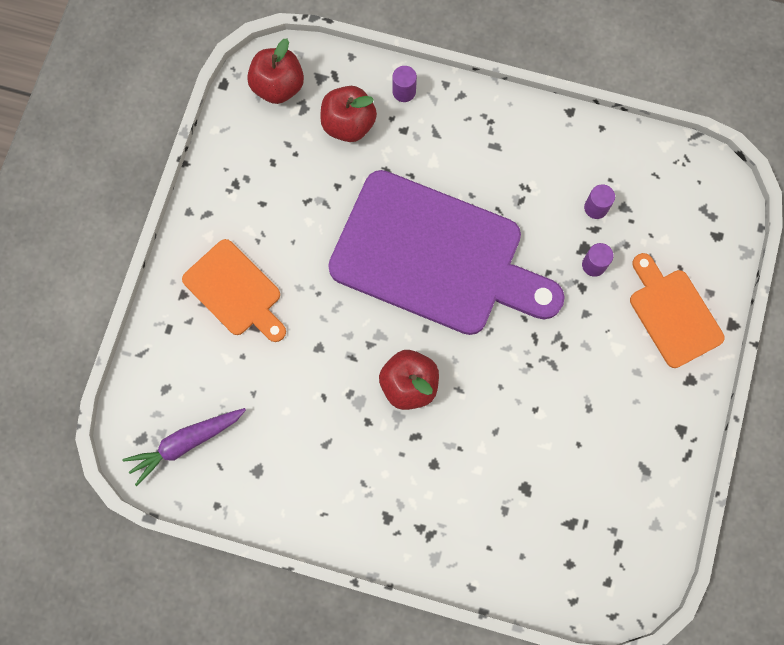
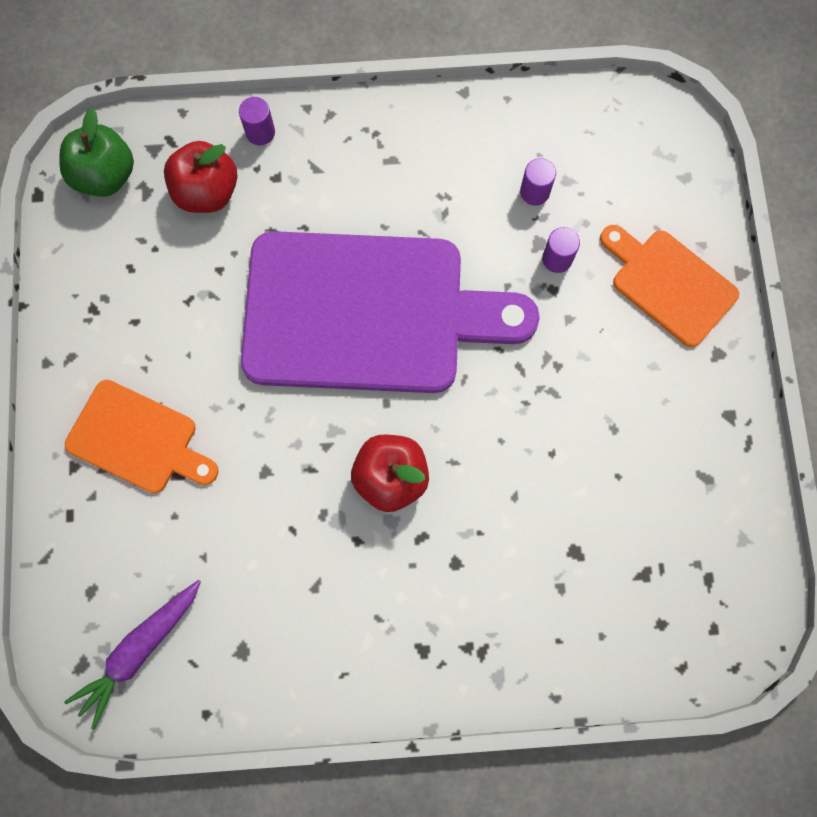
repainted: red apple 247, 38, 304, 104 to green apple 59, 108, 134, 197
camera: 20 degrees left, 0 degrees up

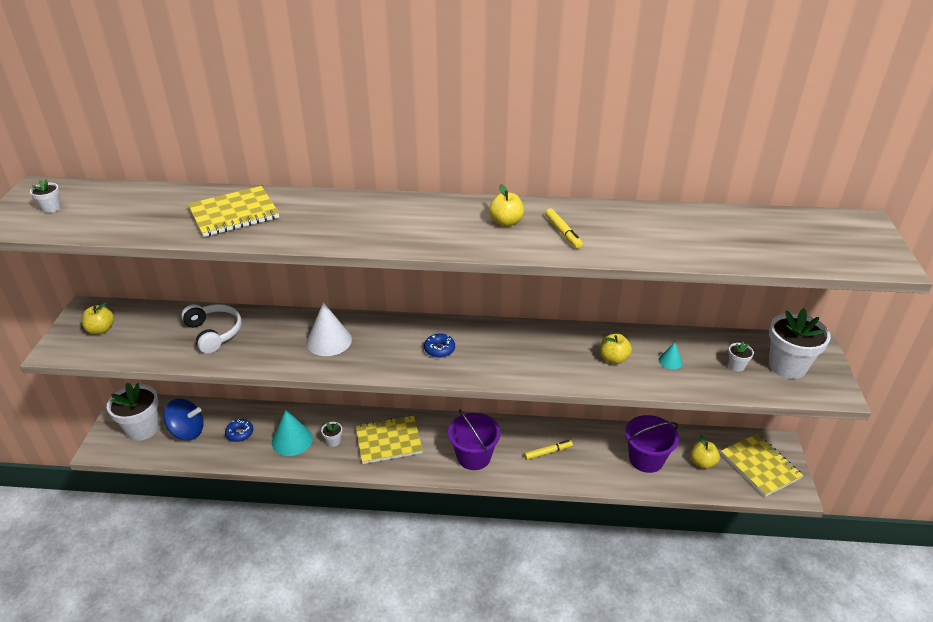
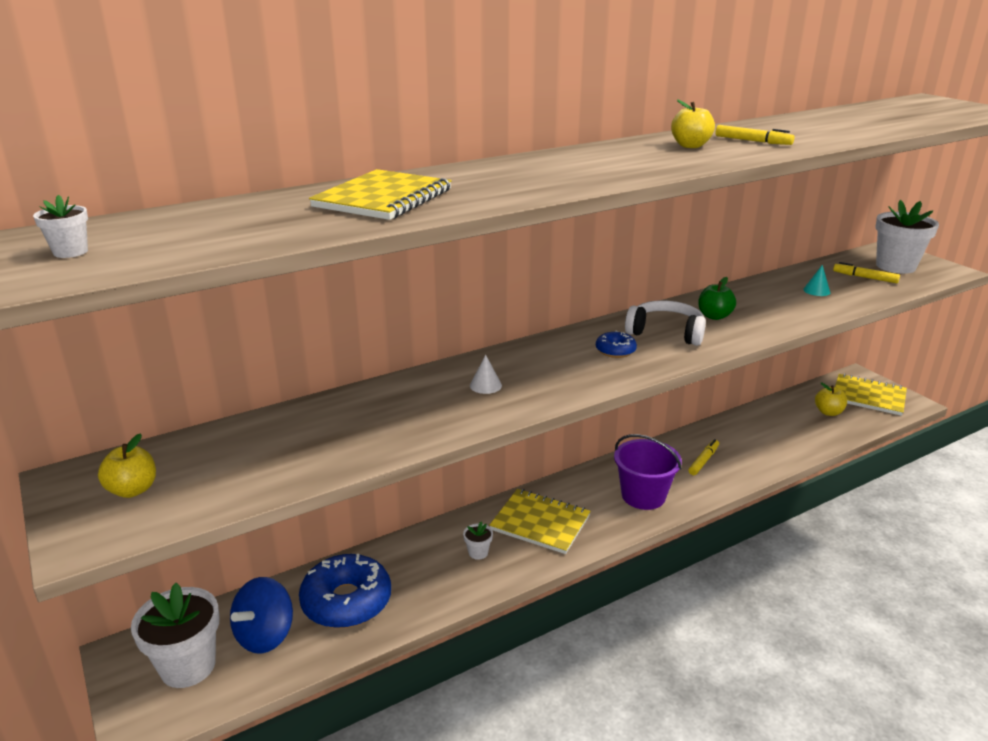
gone: turquoise cone 272, 410, 313, 456; yellow apple 600, 334, 632, 364; purple bucket 625, 415, 679, 473
new: green apple 698, 277, 736, 320
shifted: white headphones 181, 304, 242, 354 to 625, 300, 706, 346
swapped: white flower pot 728, 342, 754, 372 to yellow marker 833, 262, 900, 283
rotated: blue spinning top 163, 399, 204, 440 = 230, 577, 293, 654 150 degrees clockwise; yellow notebook 356, 415, 423, 464 = 489, 489, 591, 554 75 degrees clockwise
scaled: blue donut 225, 419, 253, 442 = 299, 554, 391, 628 x2.11; white cone 306, 302, 352, 356 = 470, 355, 502, 394 x0.50
camera: 35 degrees left, 10 degrees down

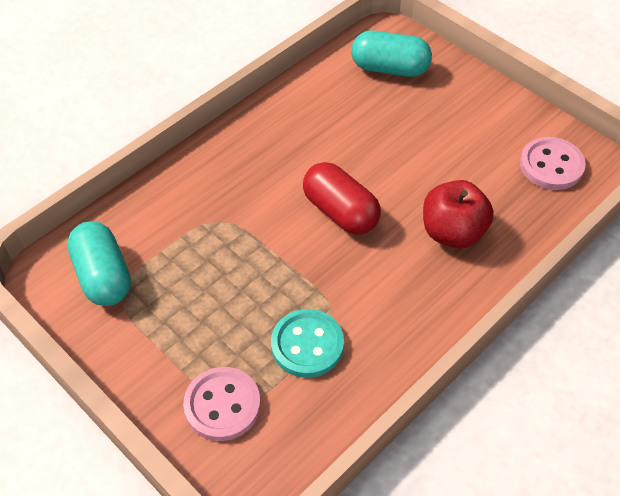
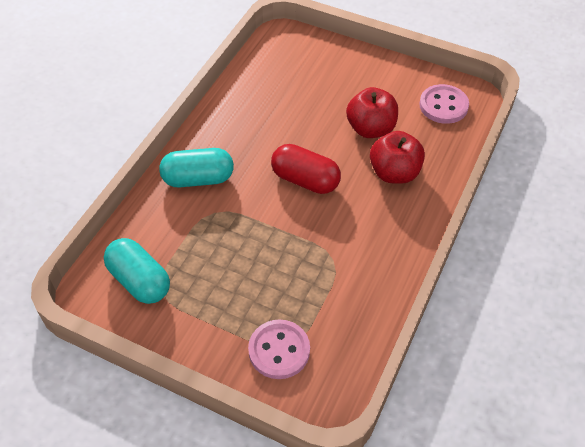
gone: turquoise button 271, 309, 344, 378
new: red apple 346, 87, 398, 138
shifted: turquoise capsule 351, 30, 432, 77 to 159, 148, 234, 187
camera: 20 degrees left, 0 degrees up

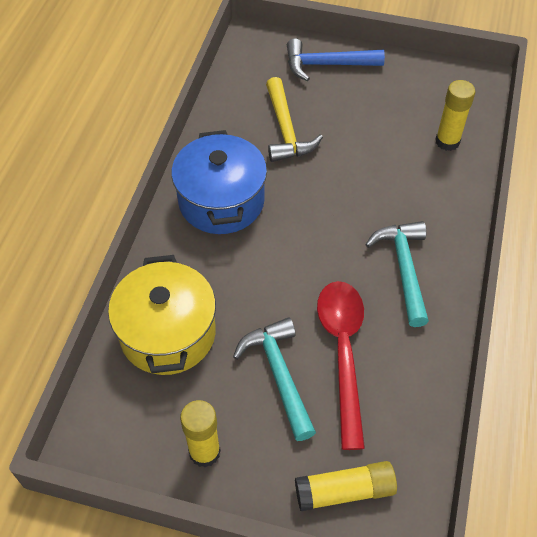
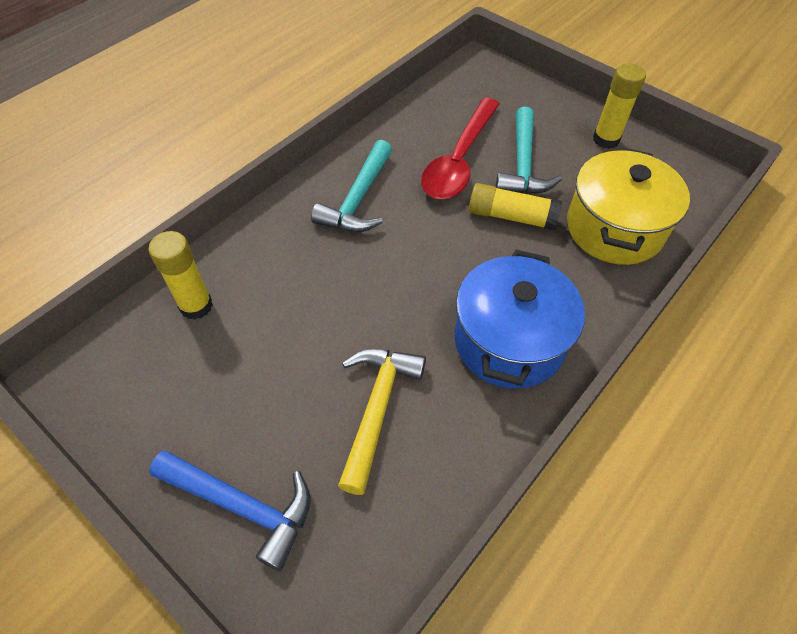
shifted: yellow glue stick 295, 461, 397, 511 to 469, 183, 562, 230
camera: 155 degrees left, 0 degrees up

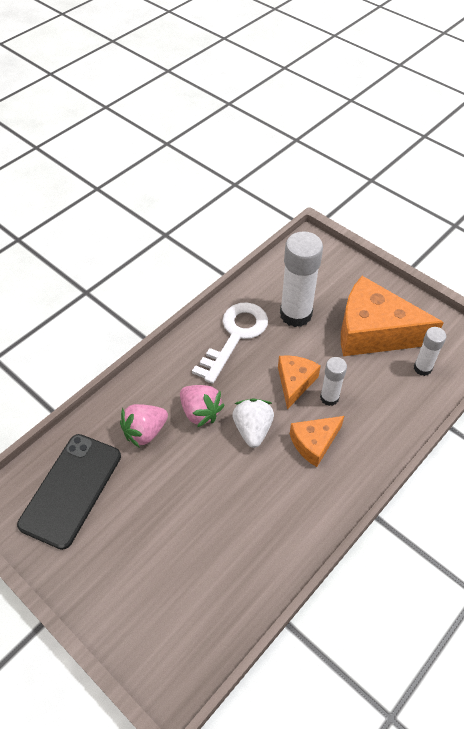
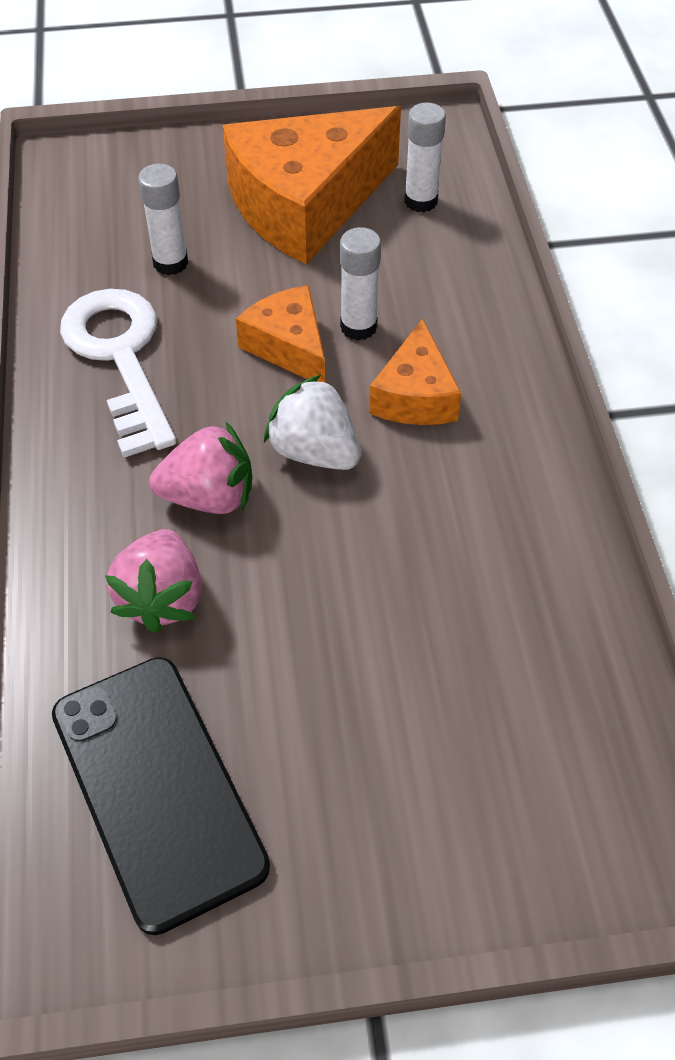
scaled: white glue stick 280, 231, 323, 327 = 138, 164, 188, 275 x0.54
camera: 50 degrees left, 0 degrees up

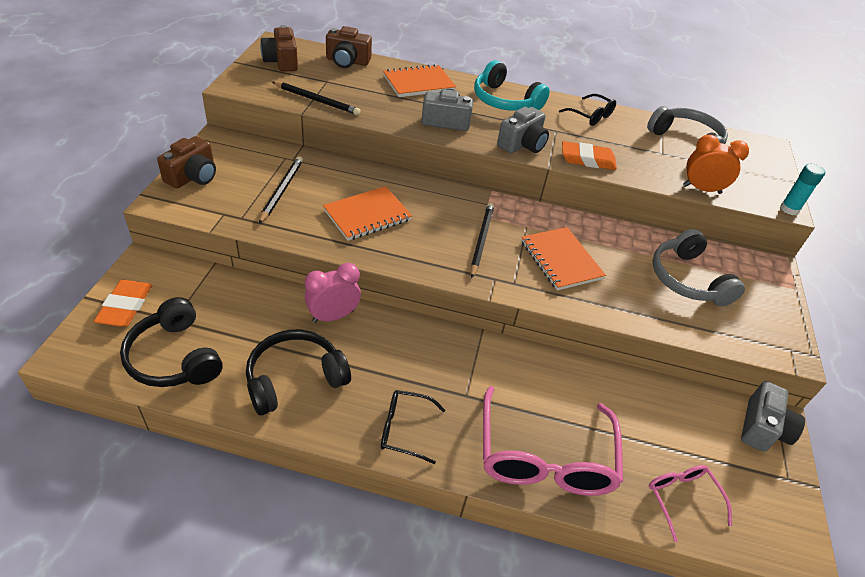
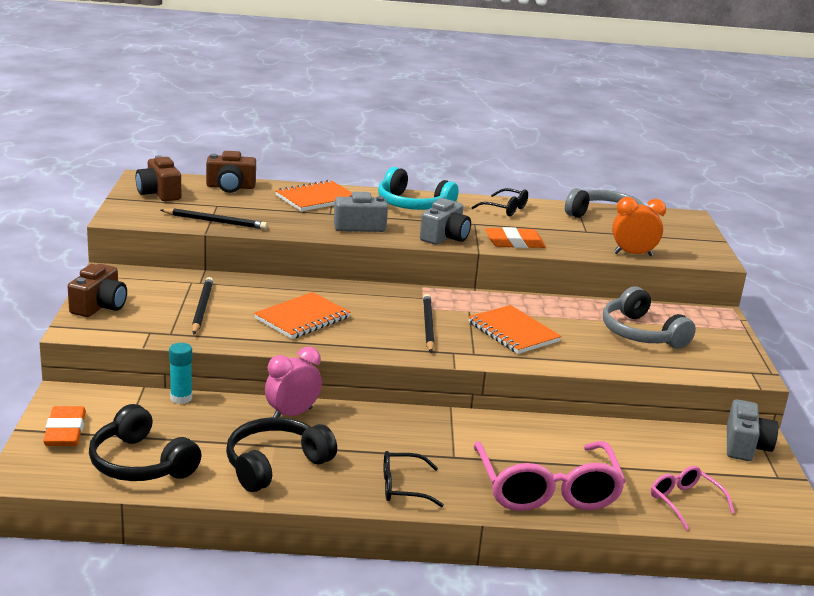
shifted: turquoise glue stick 780, 164, 825, 215 to 169, 343, 192, 404
camera: 10 degrees left, 20 degrees down

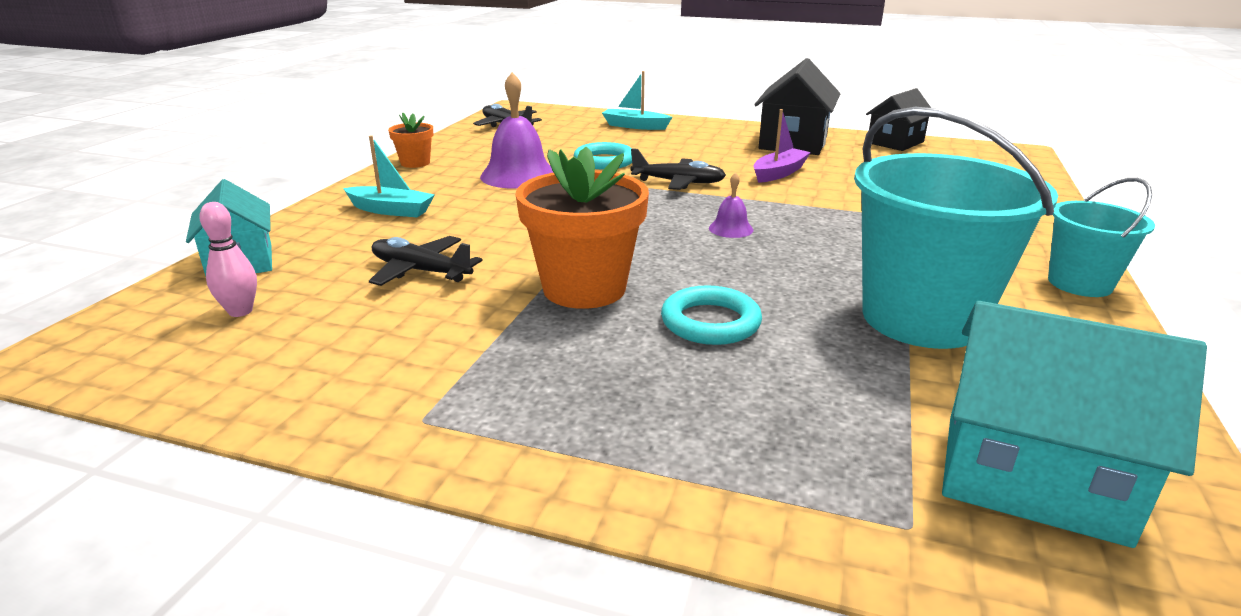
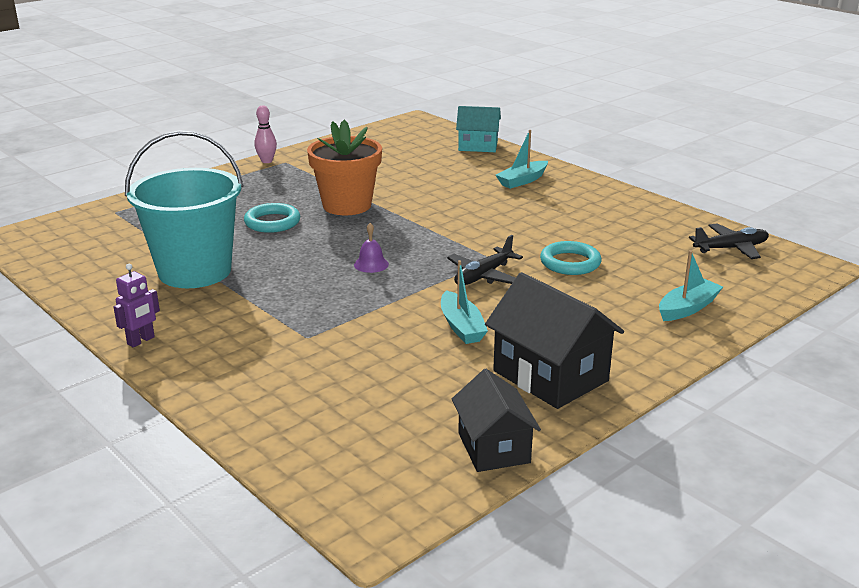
gone: black plane 369, 236, 483, 286; orange flower pot 388, 112, 433, 168; purple bell 480, 72, 554, 189; turquoise house 942, 301, 1207, 548
shifted: pink bowling pin 199, 202, 257, 317 to 254, 105, 277, 163
swapped: turquoise bucket 1048, 178, 1155, 297 to purple robot 114, 264, 160, 347
repainted: purple boat 753, 109, 811, 183 to turquoise boat 441, 260, 488, 344
camera: 120 degrees right, 0 degrees up

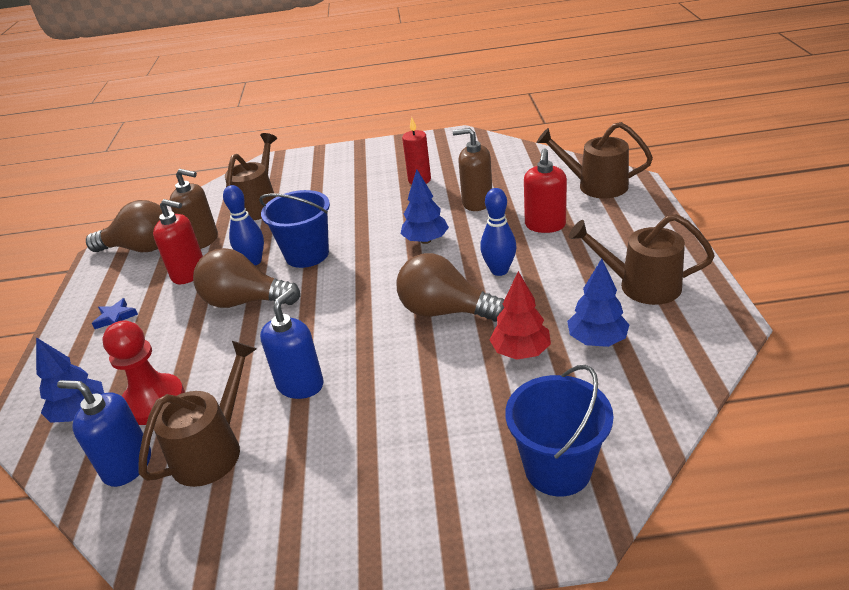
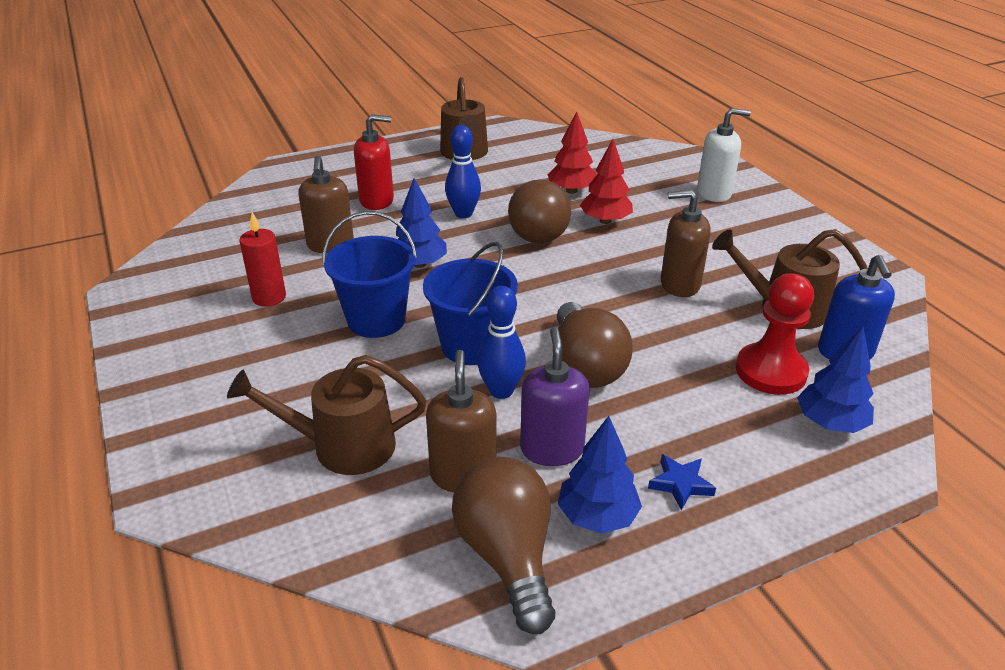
gone: brown watering can 536, 122, 653, 198
new: red tree 580, 139, 633, 224; white soap dispenser 697, 108, 751, 202
shifted: blue bucket 505, 365, 614, 497 to 322, 211, 417, 338; blue tree 567, 259, 629, 347 to 558, 416, 642, 534
repainted: red soap dispenser 153, 199, 203, 284 to purple soap dispenser 520, 327, 590, 466; blue soap dispenser 260, 288, 324, 399 to brown soap dispenser 661, 190, 711, 297
camera: 115 degrees left, 0 degrees up

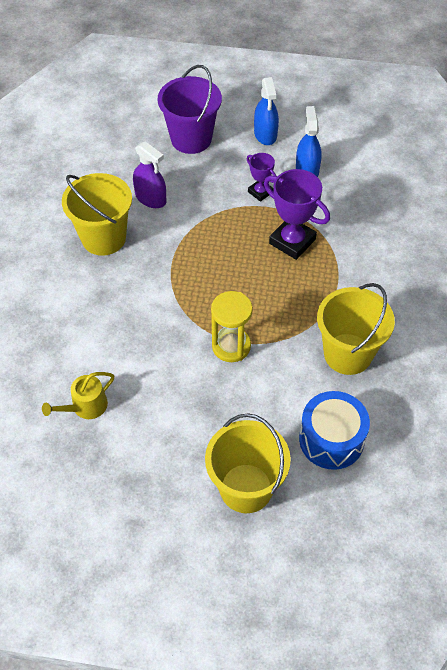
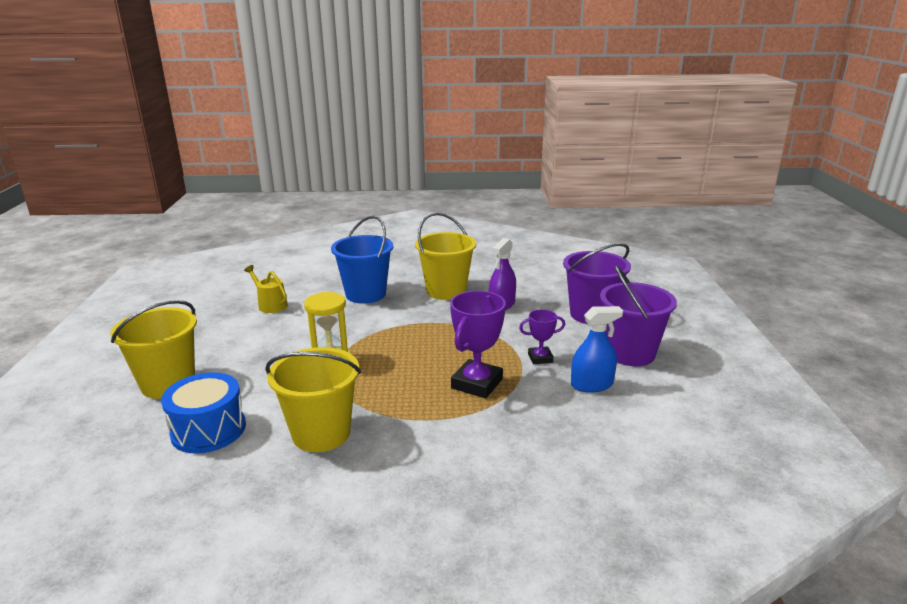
new: blue bucket 331, 216, 393, 304
swapped: blue spray bottle 254, 77, 279, 145 to purple bucket 600, 265, 677, 366
rotated: purple trophy 247, 153, 276, 202 = 519, 309, 565, 364 45 degrees clockwise
camera: 80 degrees right, 30 degrees down

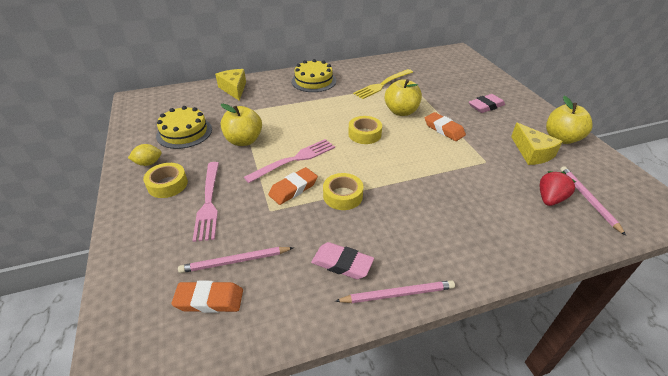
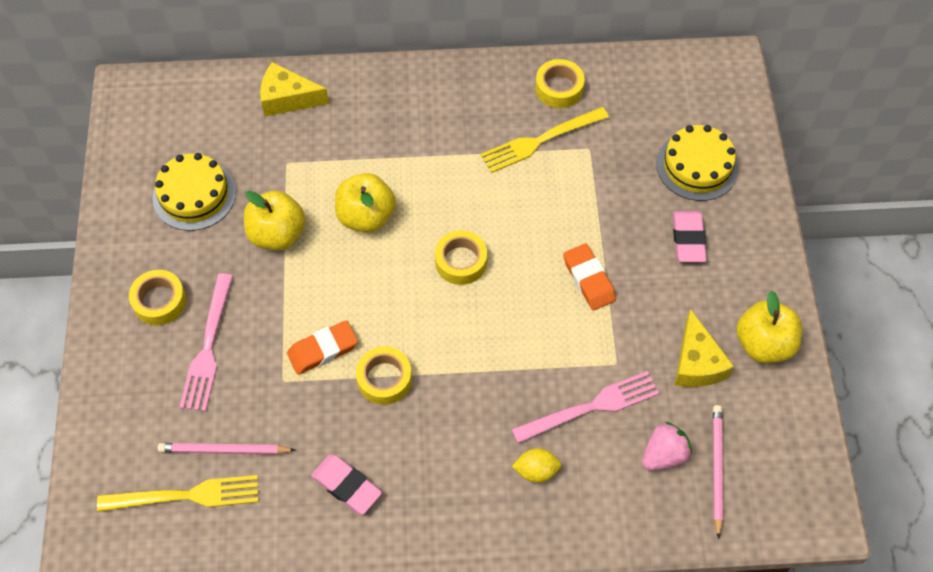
gone: pink pencil 335, 280, 455, 303
new: yellow tape 535, 59, 585, 108
shifted: yellow lemon 128, 144, 162, 166 to 512, 448, 562, 483; pink fork 244, 139, 335, 183 to 511, 371, 659, 444; yellow cake 292, 59, 336, 92 to 656, 125, 739, 201; yellow apple 385, 79, 422, 116 to 335, 173, 396, 233
swapped: orange eraser 171, 281, 243, 313 to yellow fork 97, 475, 258, 512
repainted: red strawberry 540, 171, 576, 206 to pink strawberry 642, 422, 692, 471
rotated: yellow cheese 215, 69, 246, 101 = 260, 62, 329, 116 75 degrees counterclockwise; pink eraser 469, 94, 505, 113 = 673, 211, 707, 262 75 degrees counterclockwise
camera: 15 degrees right, 20 degrees up

